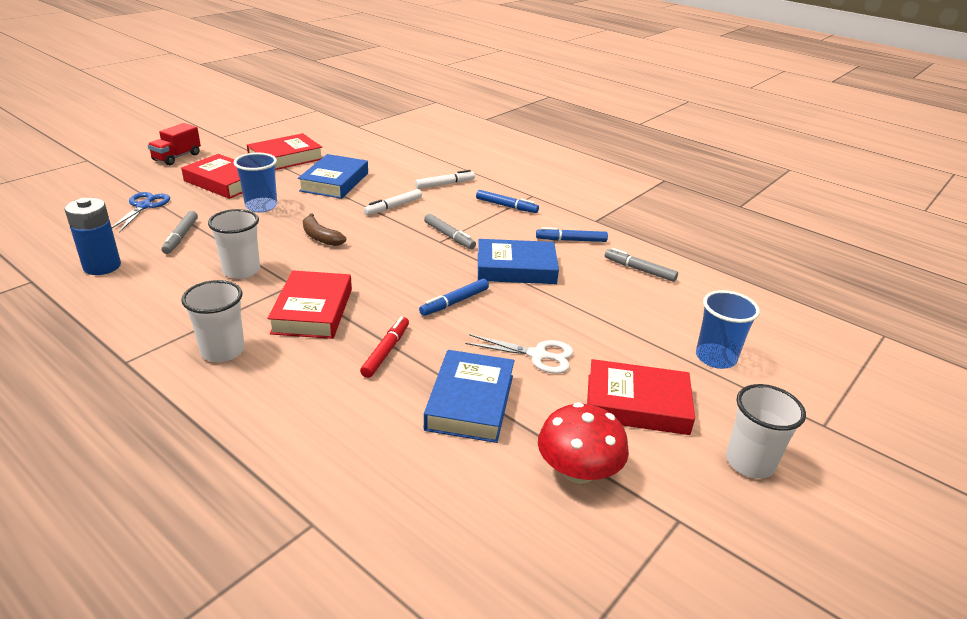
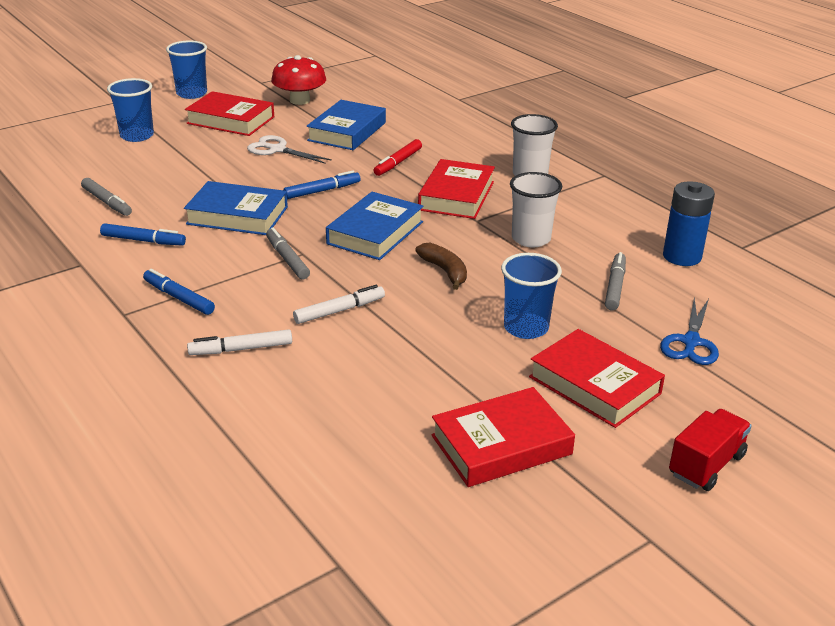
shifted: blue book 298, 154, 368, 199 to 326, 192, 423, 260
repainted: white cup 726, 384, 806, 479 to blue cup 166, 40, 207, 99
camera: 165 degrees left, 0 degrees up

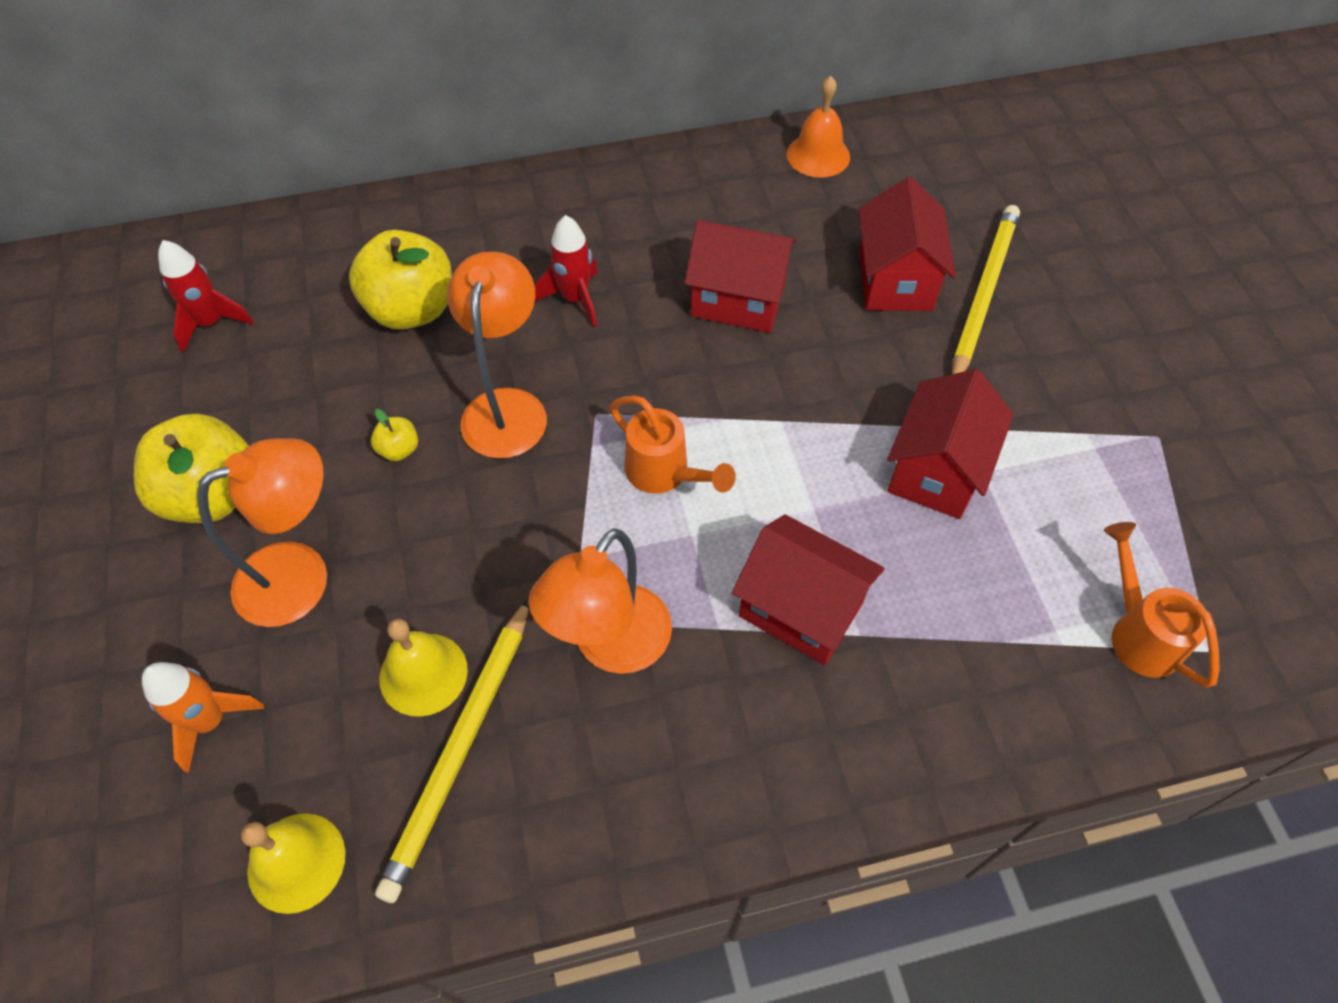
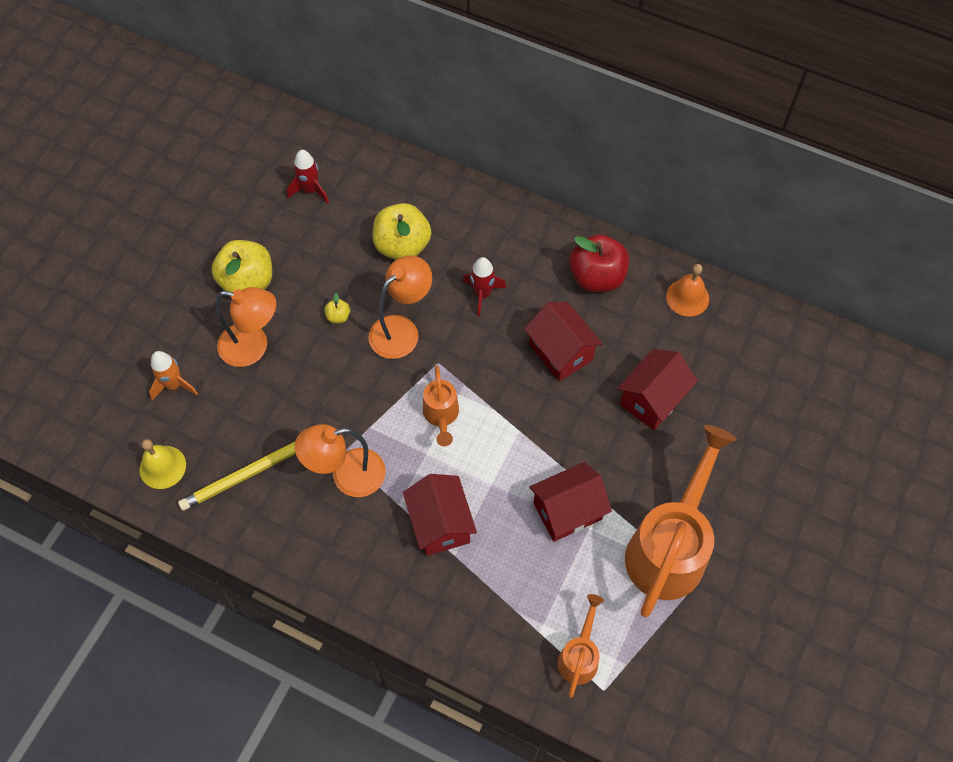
gone: yellow bell 379, 619, 468, 717; yellow pencil 952, 205, 1020, 374
new: red apple 569, 234, 629, 292; orange watering can 625, 425, 737, 617
camera: 40 degrees right, 5 degrees up

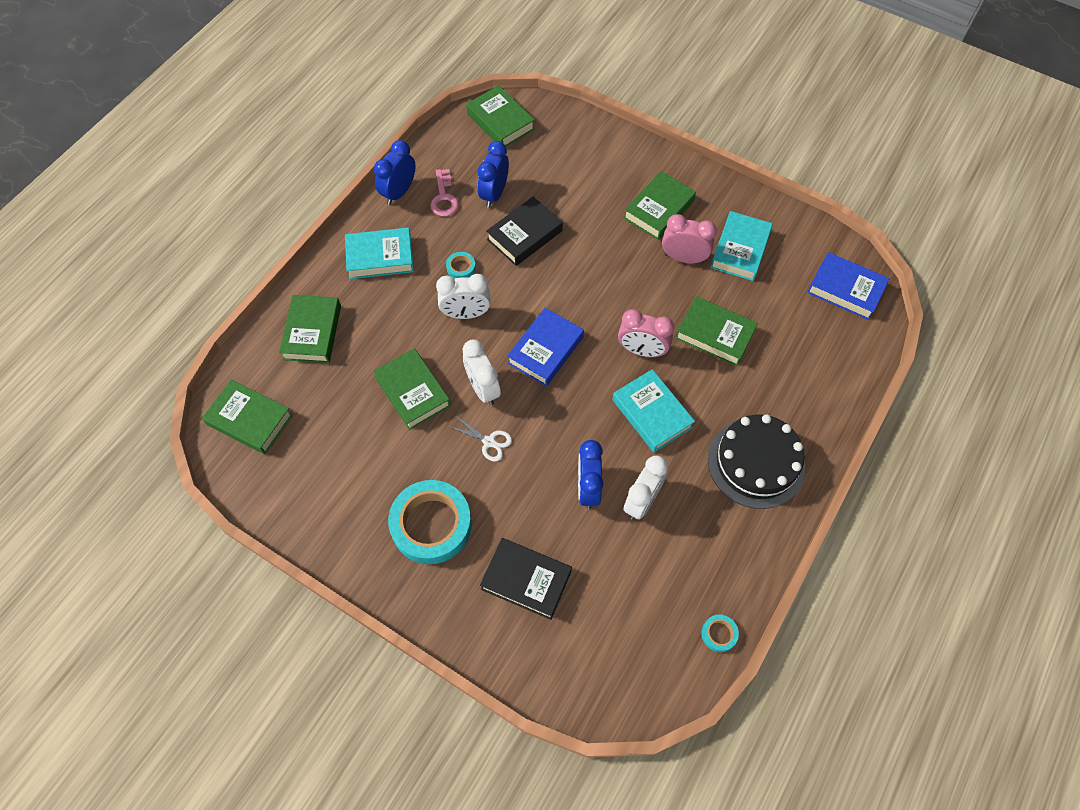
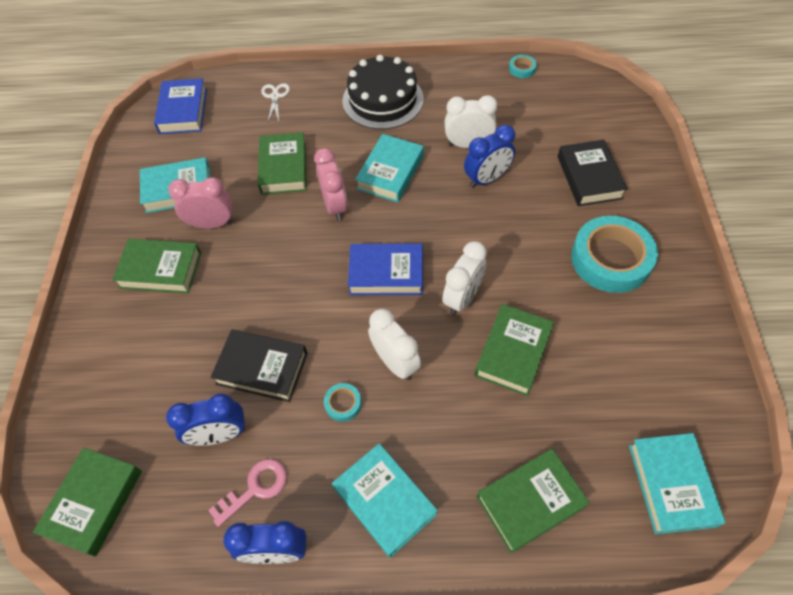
shifted: white scissors 448, 416, 512, 462 to 261, 83, 290, 122
repainted: green book 202, 380, 293, 454 to turquoise book 629, 433, 725, 534
rotated: pink clock 662, 214, 717, 263 = 168, 177, 233, 229 105 degrees clockwise
camera: 120 degrees left, 5 degrees down

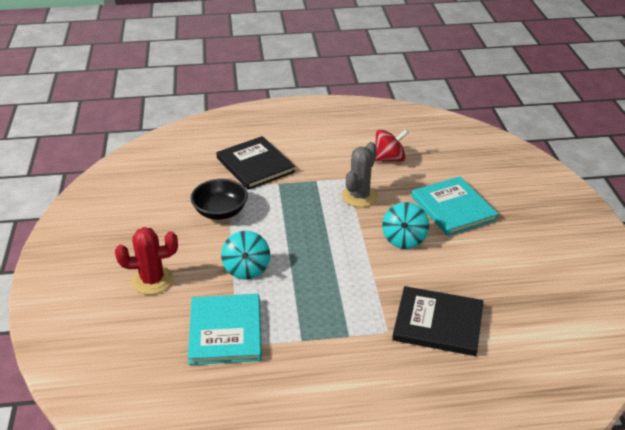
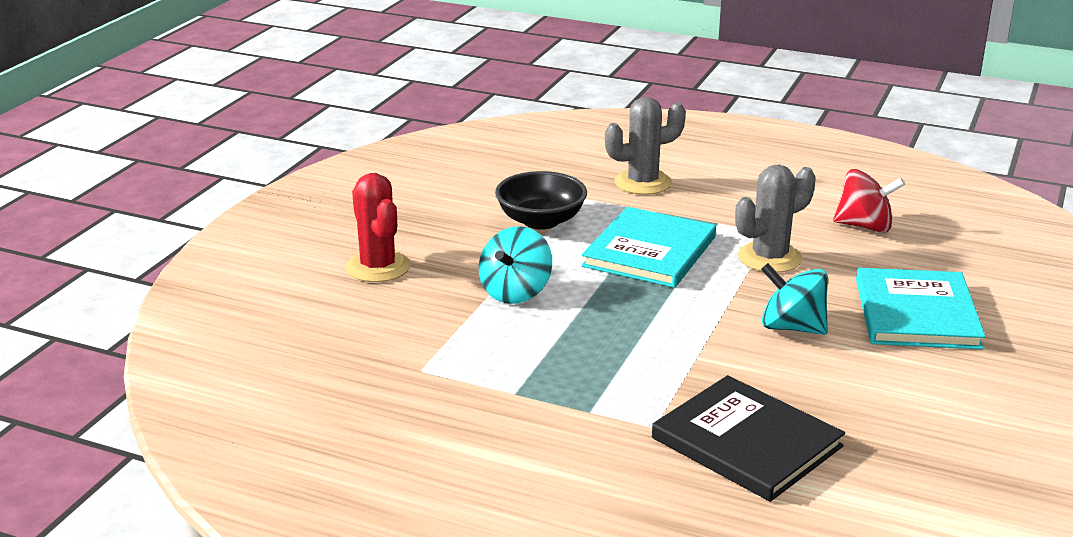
shifted: turquoise book 188, 294, 262, 365 to 581, 207, 716, 288
swapped: black book 216, 136, 295, 190 to grey cactus 605, 97, 686, 195
rotated: red cactus 115, 227, 178, 295 = 346, 173, 410, 282 45 degrees clockwise; turquoise spinning top 382, 202, 429, 249 = 761, 263, 828, 335 75 degrees clockwise
camera: 30 degrees right, 10 degrees down

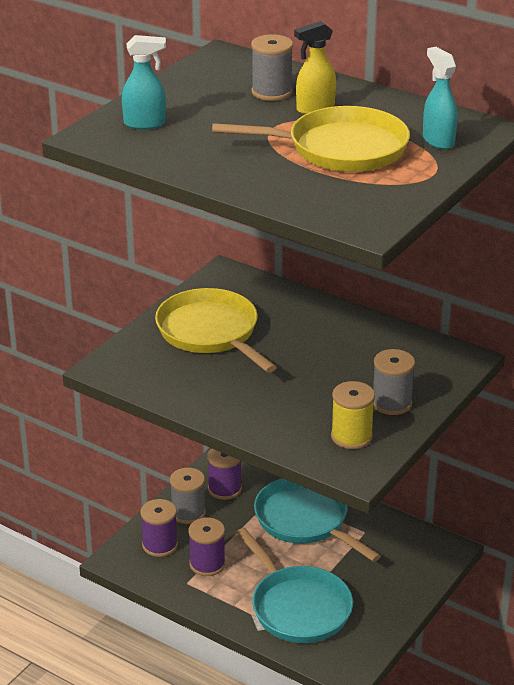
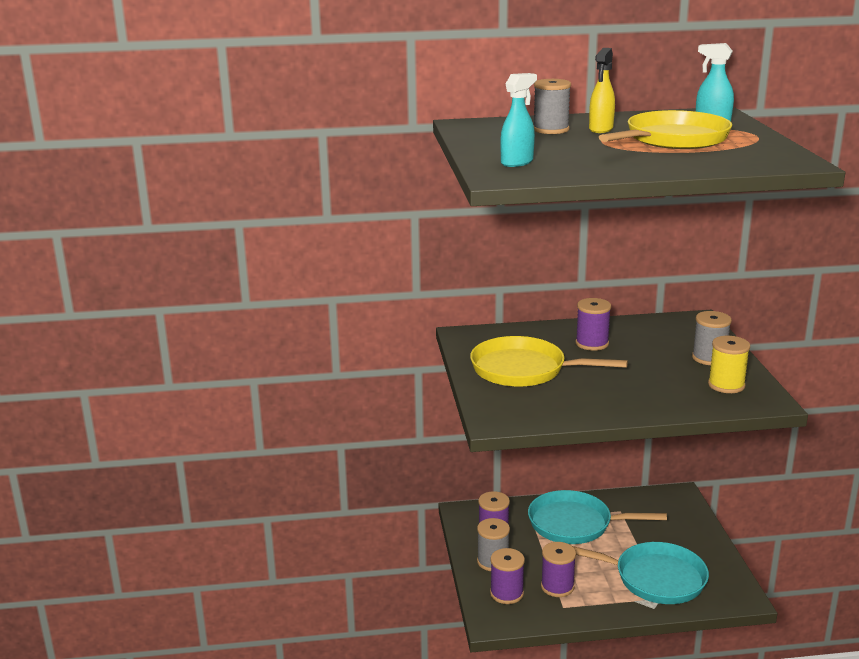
new: purple spool 575, 298, 611, 351
camera: 40 degrees left, 10 degrees down

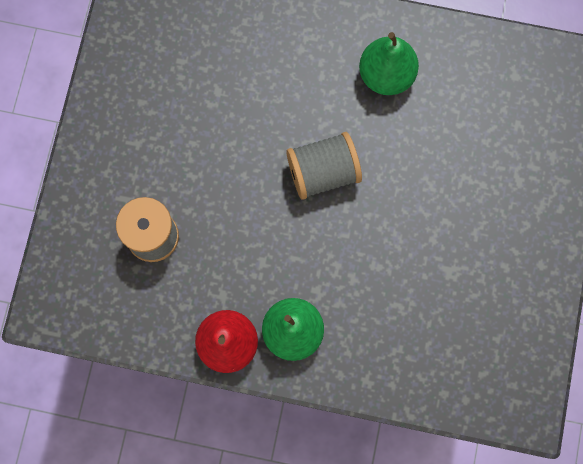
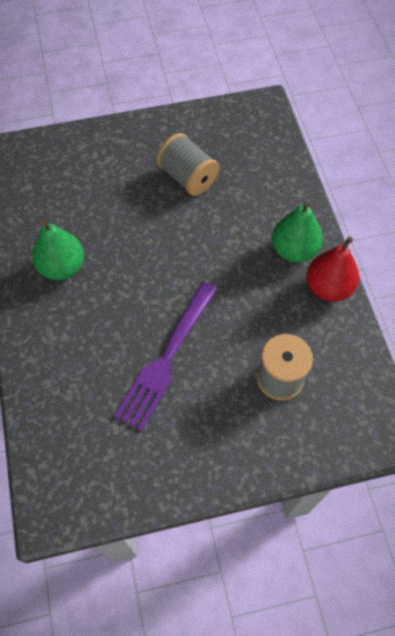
new: purple fork 114, 282, 218, 431
shifted: grey spool 286, 132, 362, 200 to 157, 133, 219, 196
camera: 115 degrees left, 15 degrees down

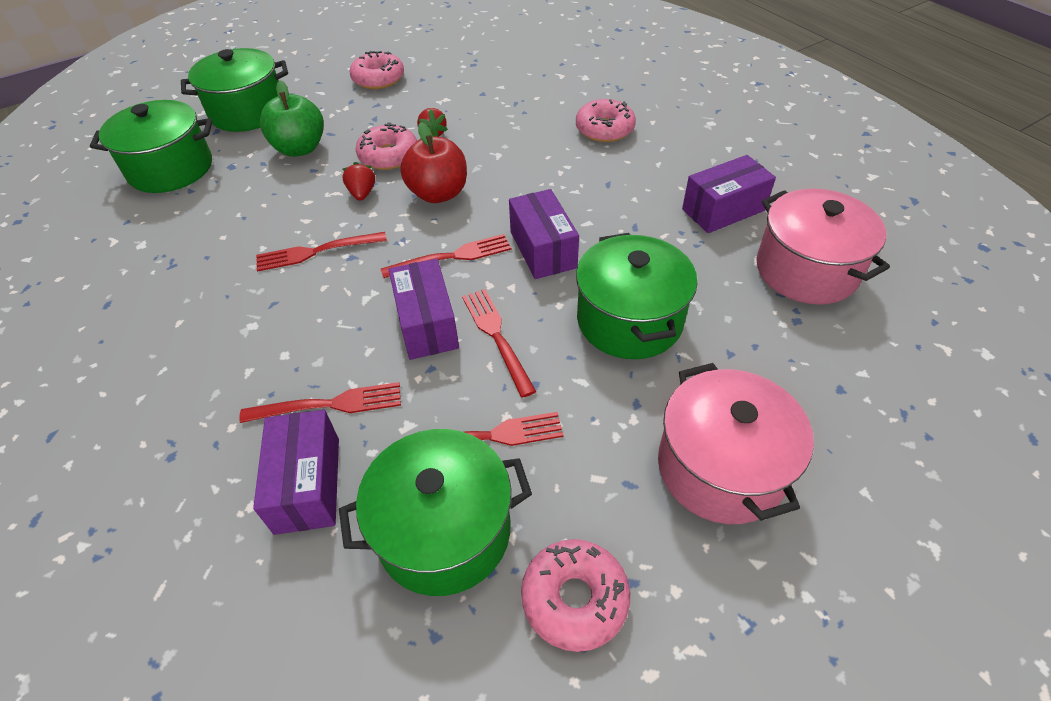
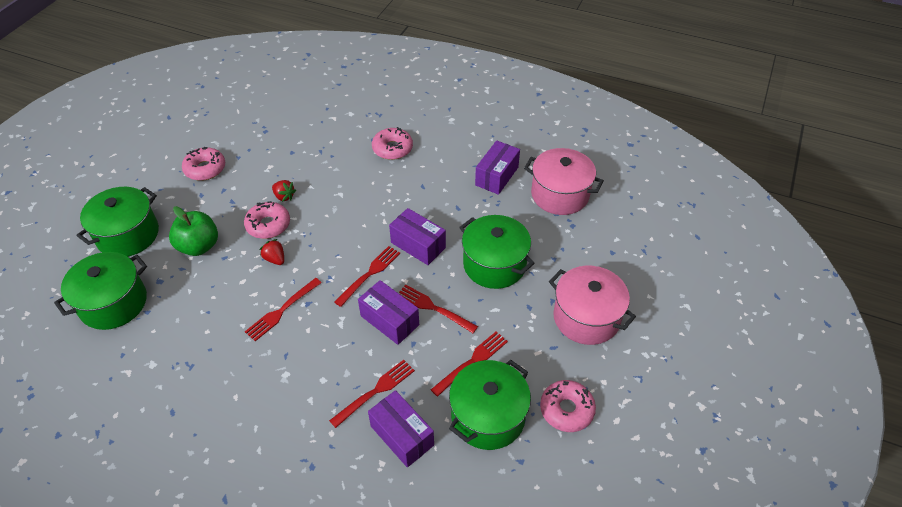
gone: red apple 400, 122, 467, 203
camera: 35 degrees left, 0 degrees up

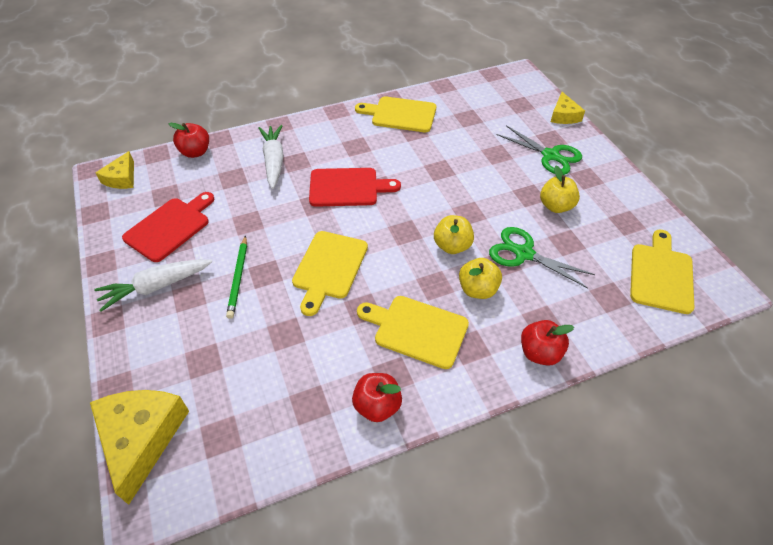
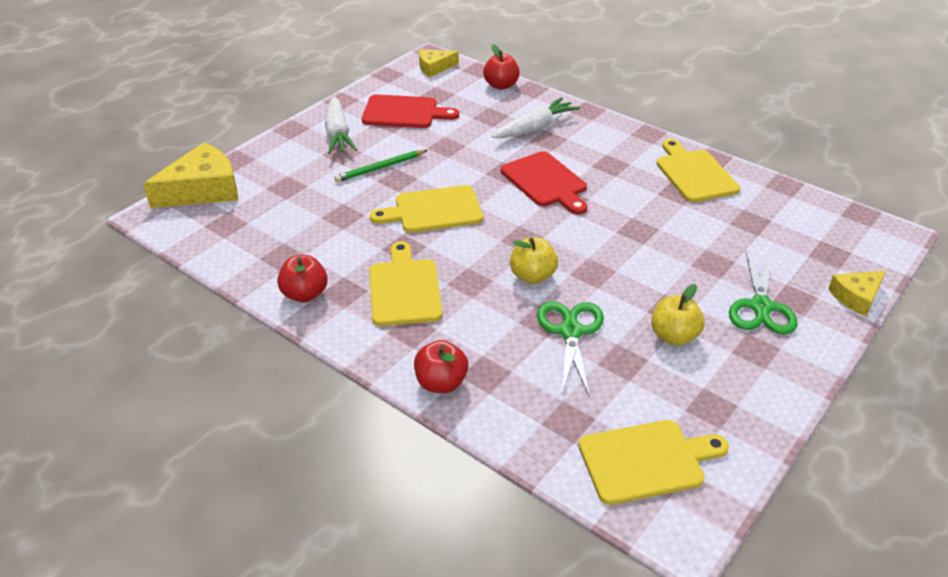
gone: yellow apple 459, 258, 502, 299
rotated: white carrot 94, 259, 212, 312 = 325, 97, 357, 154 135 degrees counterclockwise
camera: 60 degrees right, 10 degrees down

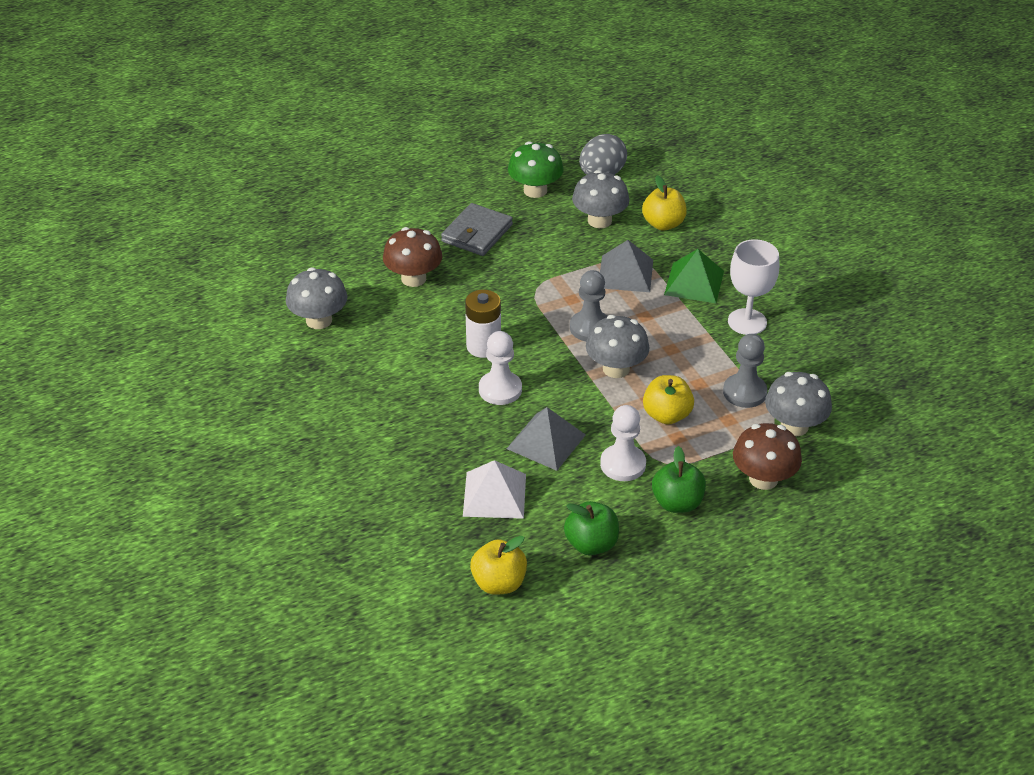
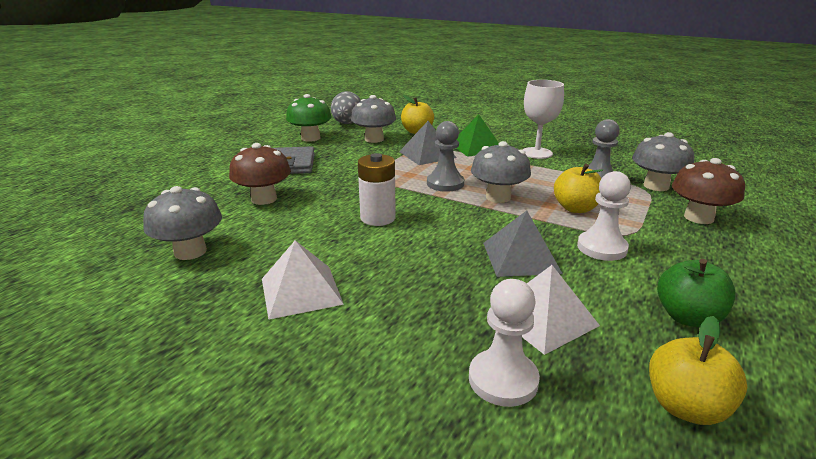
gone: green apple 652, 446, 706, 513
new: white pyramid 262, 240, 344, 319
shifted: white pawn 479, 331, 522, 405 to 469, 279, 540, 407
camera: 35 degrees left, 15 degrees down

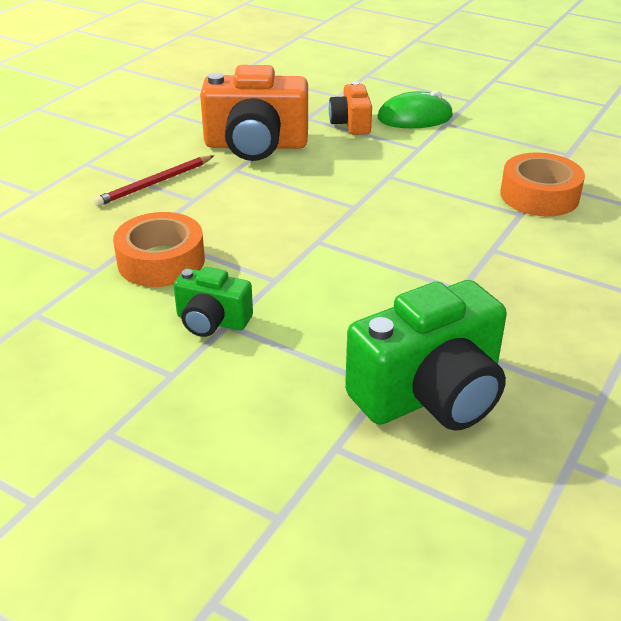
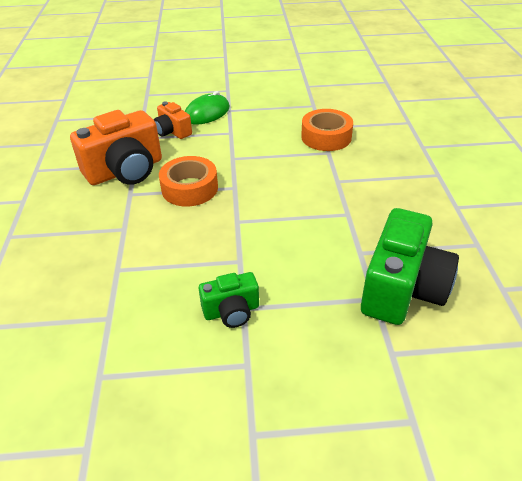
gone: red pencil 94, 156, 214, 206
shifted: orange tape 113, 212, 205, 287 to 159, 156, 218, 206
camera: 35 degrees left, 5 degrees up

